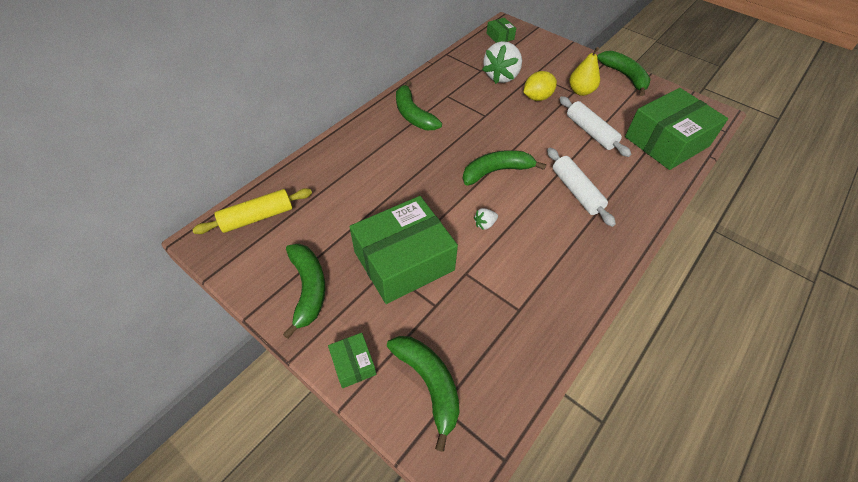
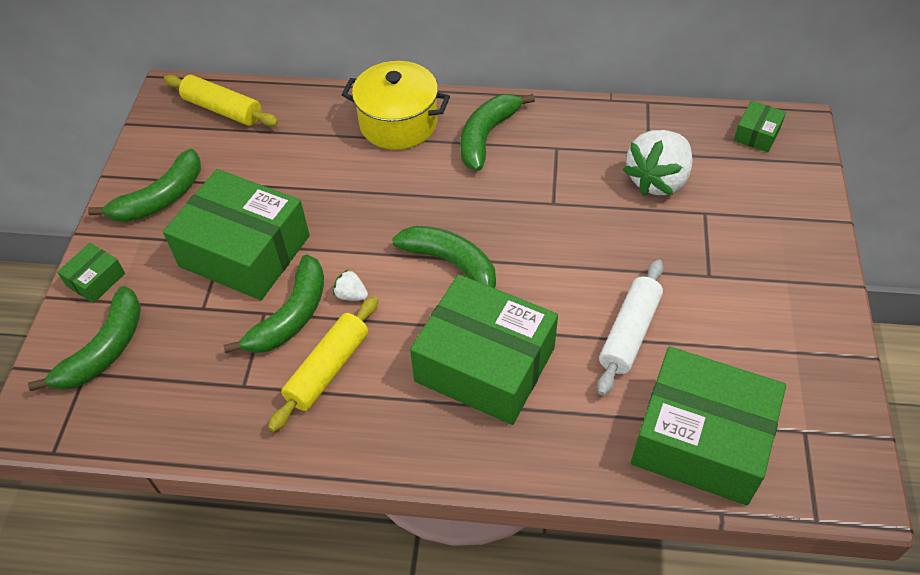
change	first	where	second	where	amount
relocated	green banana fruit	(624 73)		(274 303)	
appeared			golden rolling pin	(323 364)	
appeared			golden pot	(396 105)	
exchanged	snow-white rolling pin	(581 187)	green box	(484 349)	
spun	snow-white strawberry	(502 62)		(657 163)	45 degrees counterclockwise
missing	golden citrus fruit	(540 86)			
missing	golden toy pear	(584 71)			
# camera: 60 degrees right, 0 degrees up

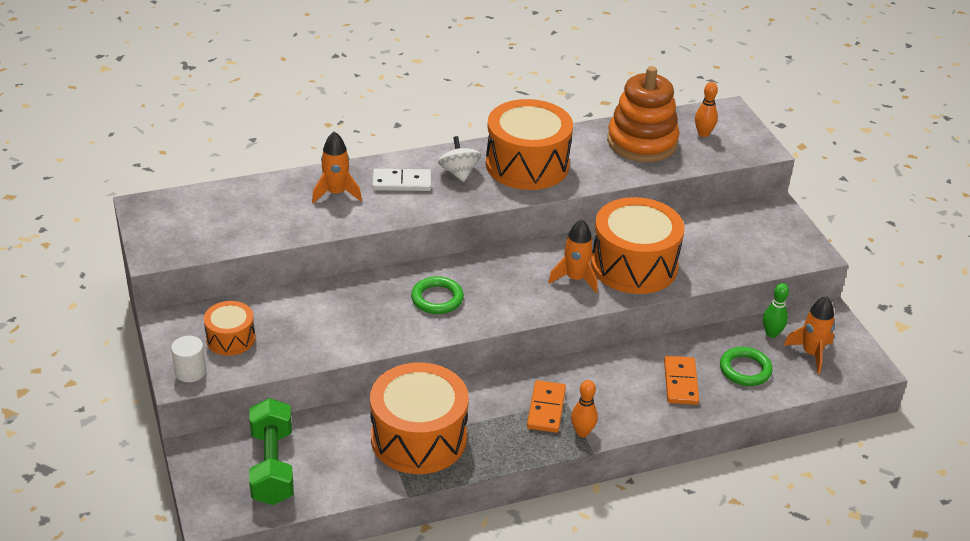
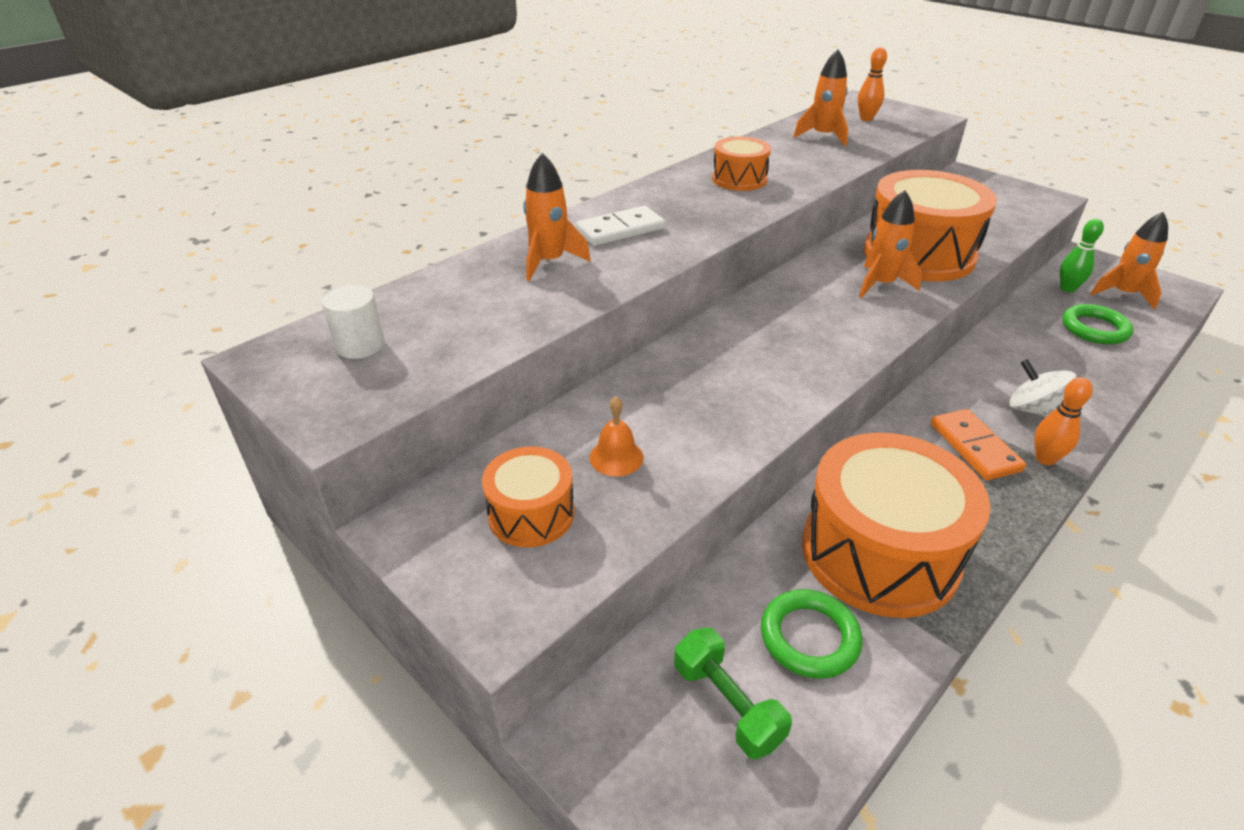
change	first	where	second	where	amount
relocated	snow-white cylinder	(188 359)		(353 322)	
appeared			orange-coloured bell	(617 436)	
size	green dumbbell	(271 451)		(733 693)	x0.63
size	orange-coloured drum	(529 144)		(741 164)	x0.52
relocated	green torus	(437 295)		(811 633)	
exchanged	orange-coloured stacking rings	(643 114)	orange-coloured rocket	(820 97)	
relocated	snow-white toy top	(459 159)		(1042 388)	
missing	orange-coloured domino	(681 380)			
# camera: 25 degrees left, 0 degrees up

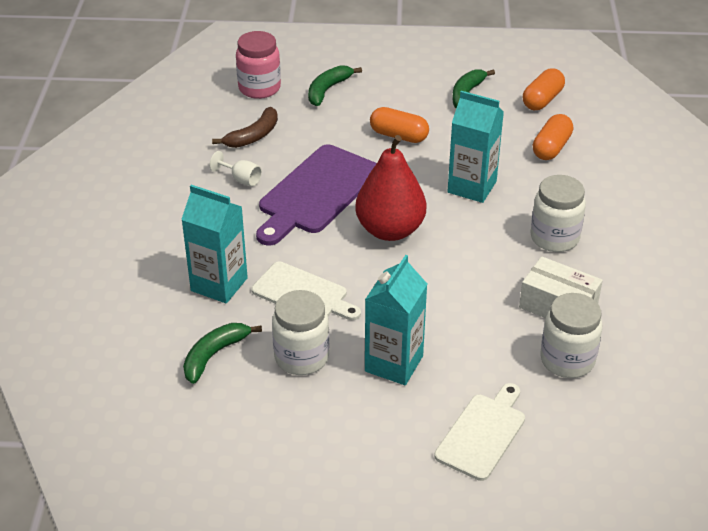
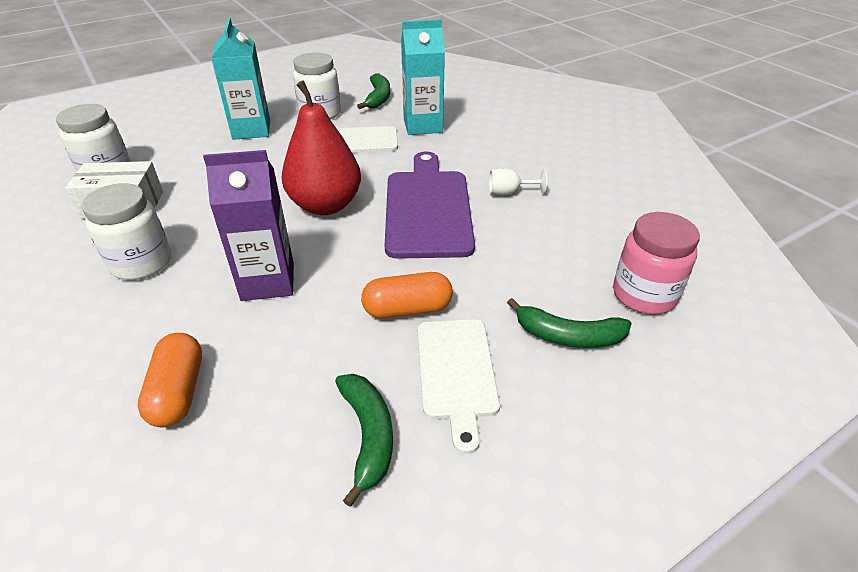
change	first	where	second	where	amount
colour	turquoise milk carton	(475 147)	royal purple milk carton	(248 225)	
relocated	snow-white bread board	(479 432)		(459 386)	
spun	green banana fruit	(335 85)		(569 323)	105 degrees clockwise
missing	russet banana fruit	(245 127)			
missing	orange-coloured capsule	(544 89)			
# camera: 145 degrees right, 0 degrees up

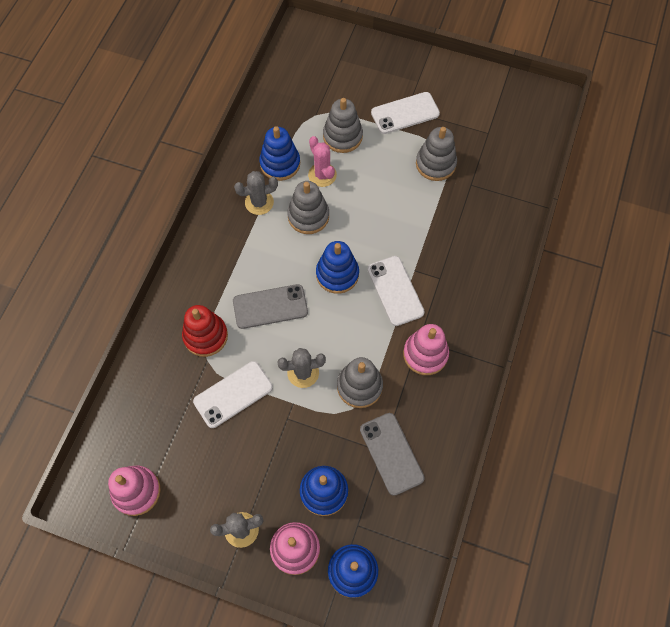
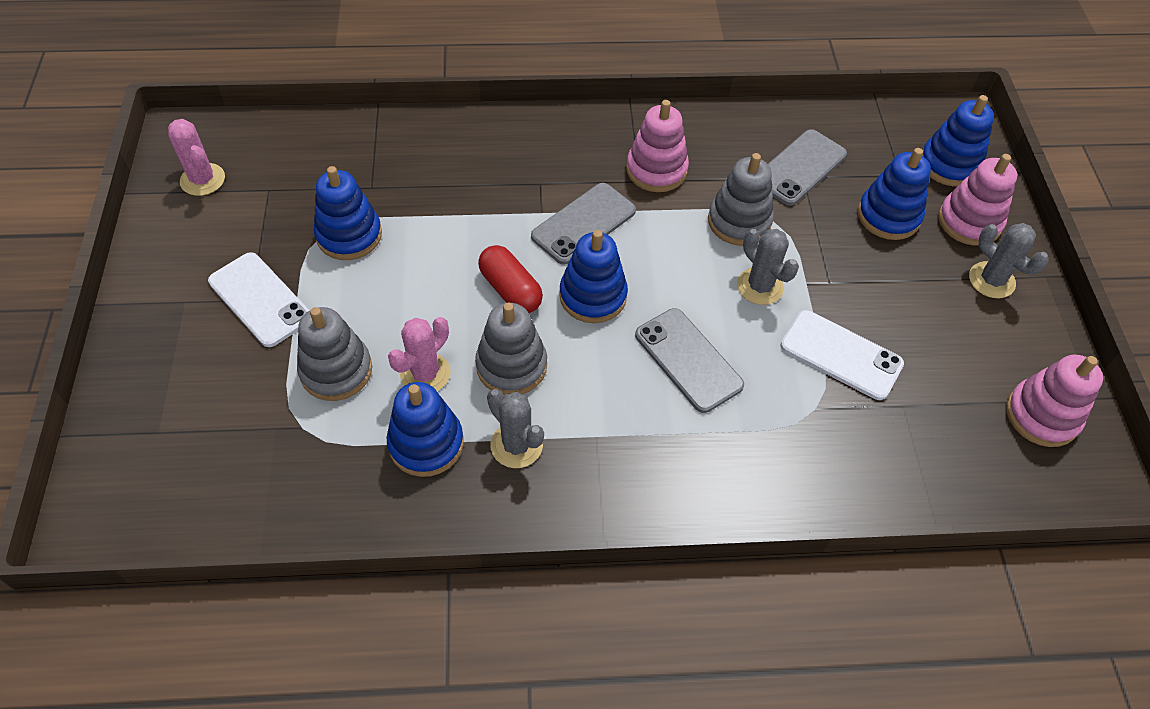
change	first	where	second	where	amount
appeared			pink prickly plant	(196 157)	
colour	ash-grey stacking rings	(436 154)	blue stacking rings	(348 213)	
appeared			crimson capsule	(510 279)	
colour	snow-white mobile phone	(396 291)	ash-grey mobile phone	(583 224)	
missing	crimson stacking rings	(205 331)			
# camera: 115 degrees left, 10 degrees down

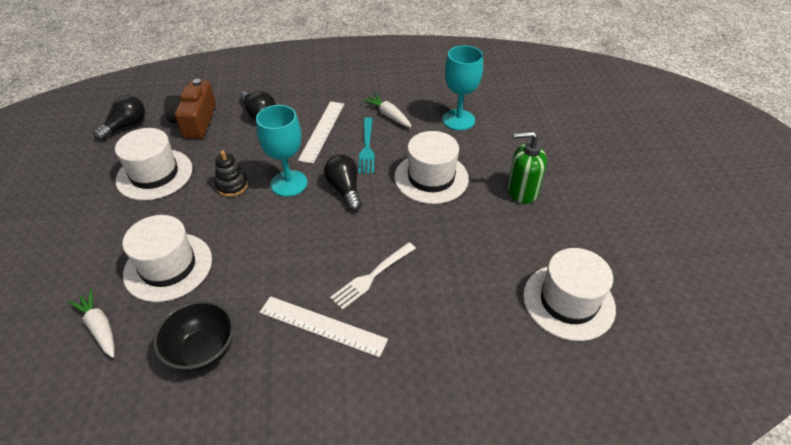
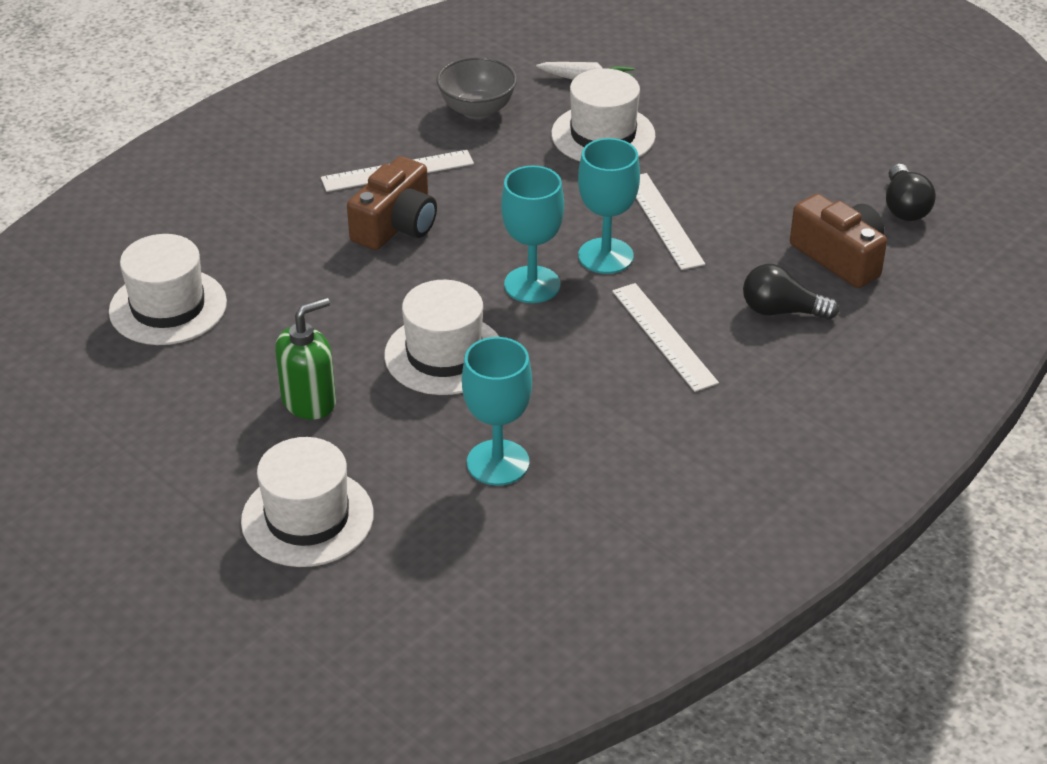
change	first	where	second	where	amount
relocated	snow-white hat	(154 164)		(307 502)	
exchanged	snow-white fork	(373 276)	russet photo camera	(392 203)	
colour	jet-black serving bowl	(193 336)	ash-grey serving bowl	(476 88)	
exchanged	jet-black lightbulb	(343 182)	turquoise goblet	(532 234)	
exchanged	jet-black stacking rings	(231 173)	snow-white ruler	(670 221)	
missing	turquoise fork	(366 145)			
missing	snow-white root vegetable	(387 110)			
# camera: 140 degrees right, 5 degrees down

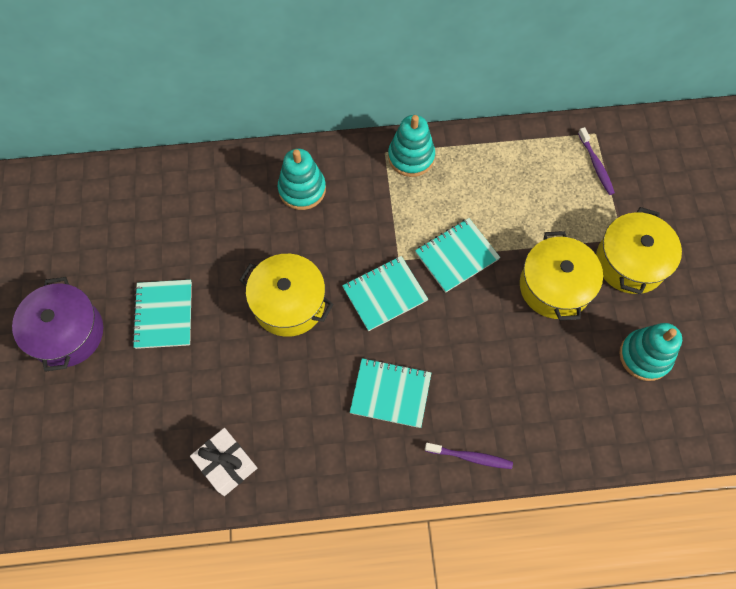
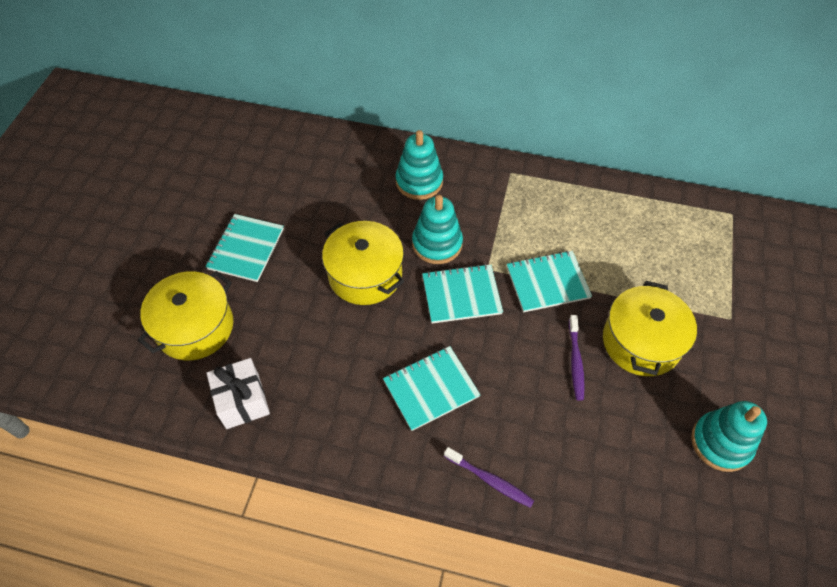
change	first	where	second	where	amount
relocated	golden pot	(639 250)		(185 315)	
spun	turquoise exercise book	(390 393)		(431 388)	60 degrees counterclockwise
relocated	turquoise stacking rings	(411 146)		(437 229)	
relocated	royal purple dental brush	(596 161)		(577 357)	
missing	royal purple pot	(57 324)			
# camera: 20 degrees right, 10 degrees down

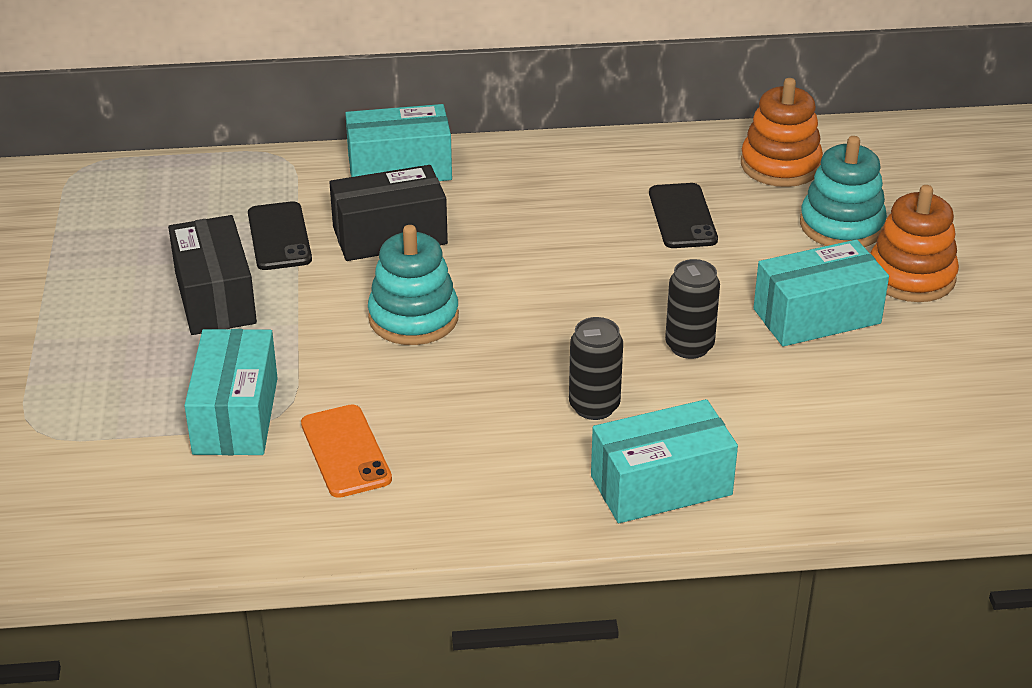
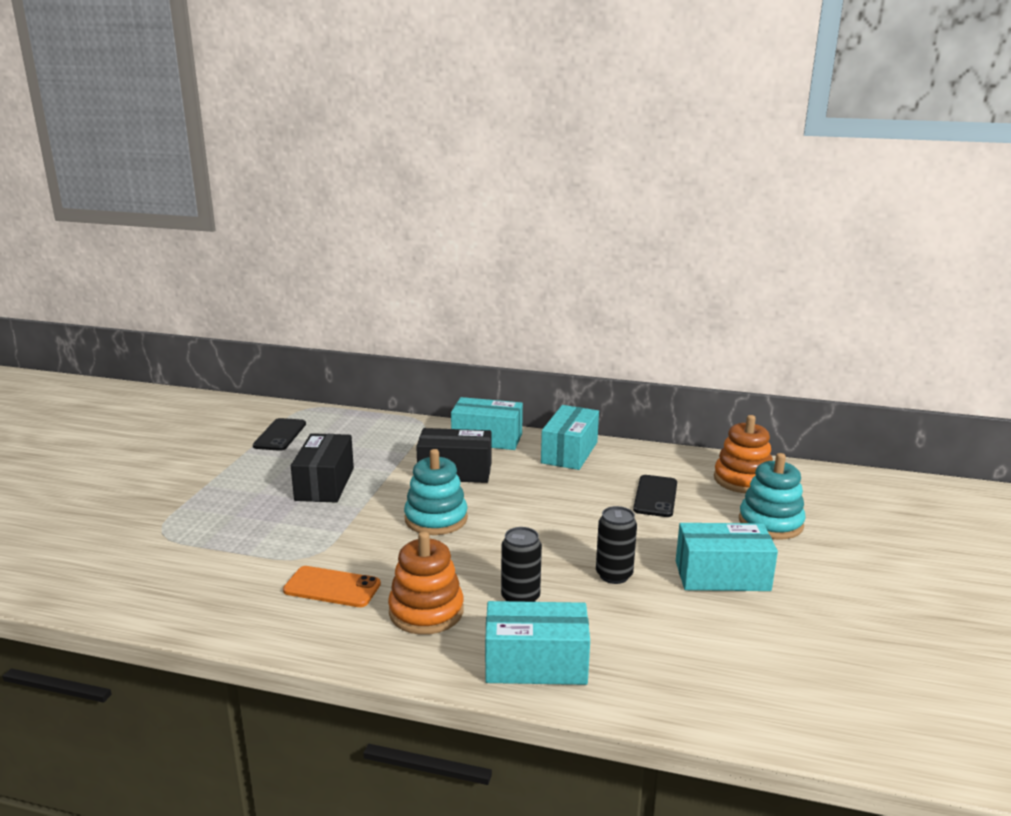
change	first	where	second	where	amount
relocated	jet-black mobile phone	(280 235)		(279 434)	
spun	orange-coloured mobile phone	(346 451)		(332 586)	75 degrees counterclockwise
relocated	orange-coloured stacking rings	(914 243)		(426 583)	
relocated	turquoise box	(230 392)		(570 437)	
# camera: 20 degrees right, 15 degrees down

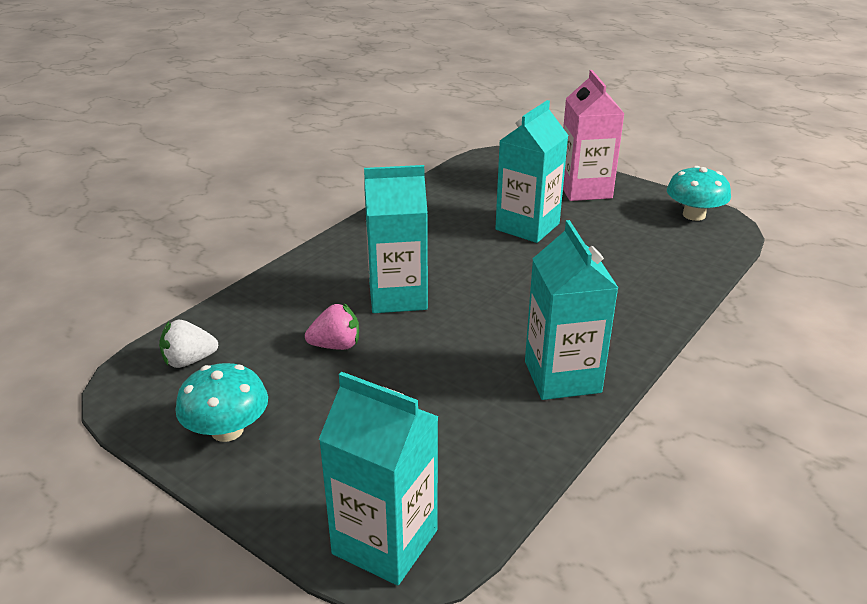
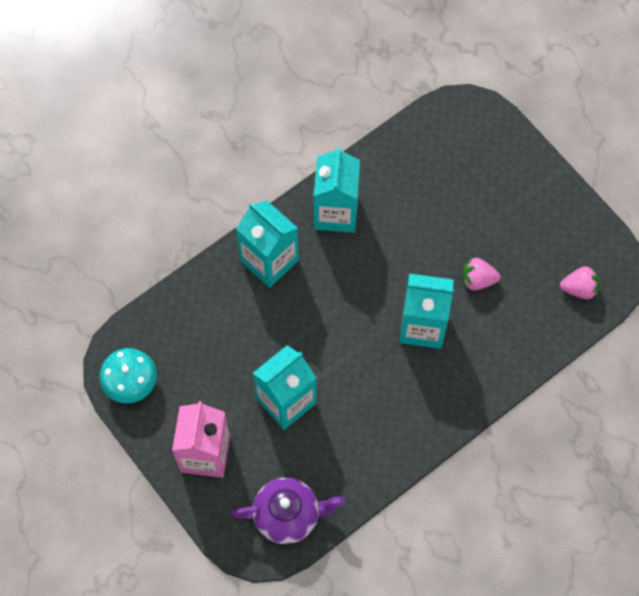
change	first	where	second	where	amount
appeared			royal purple china teapot	(288 511)	
relocated	turquoise milk carton	(379 478)		(267 244)	
colour	snow-white strawberry	(188 344)	pink strawberry	(579 282)	
missing	turquoise fungus	(222 402)			
# camera: 165 degrees left, 35 degrees up

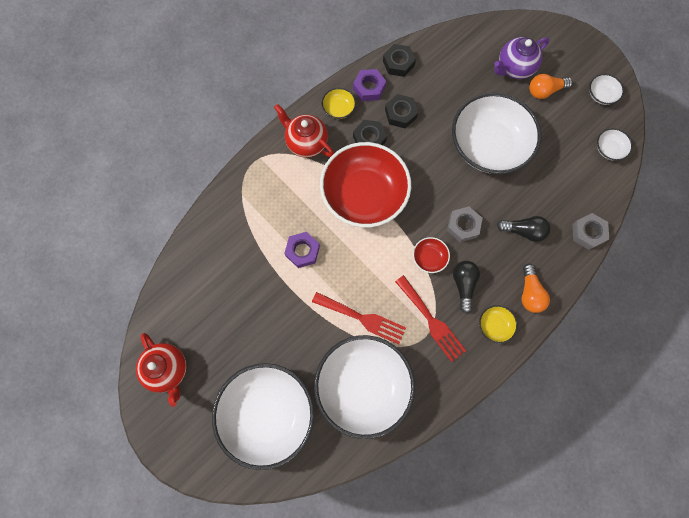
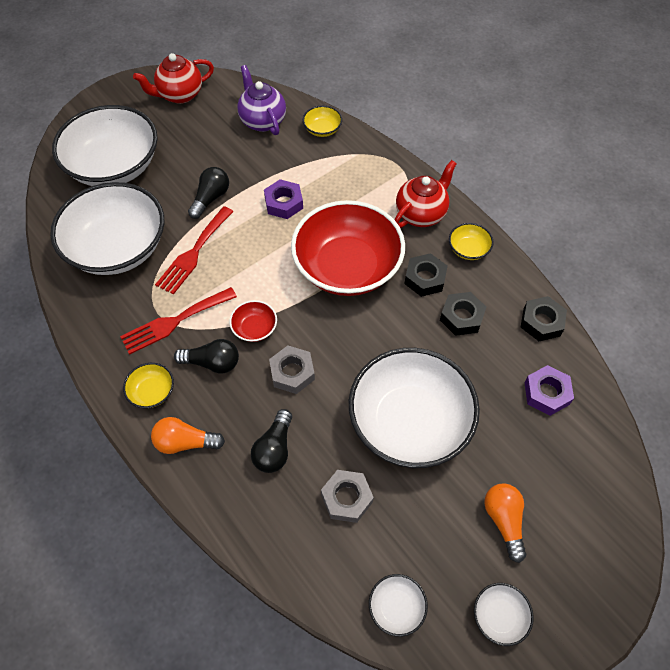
change	first	where	second	where	amount
appeared			jet-black lightbulb	(208 193)	
relocated	royal purple china teapot	(522 58)		(261 100)	
appeared			golden serving bowl	(322 121)	
relocated	ash-grey hex nut	(590 231)		(347 496)	
relocated	royal purple hex nut	(369 85)		(549 390)	
# camera: 95 degrees right, 15 degrees down

